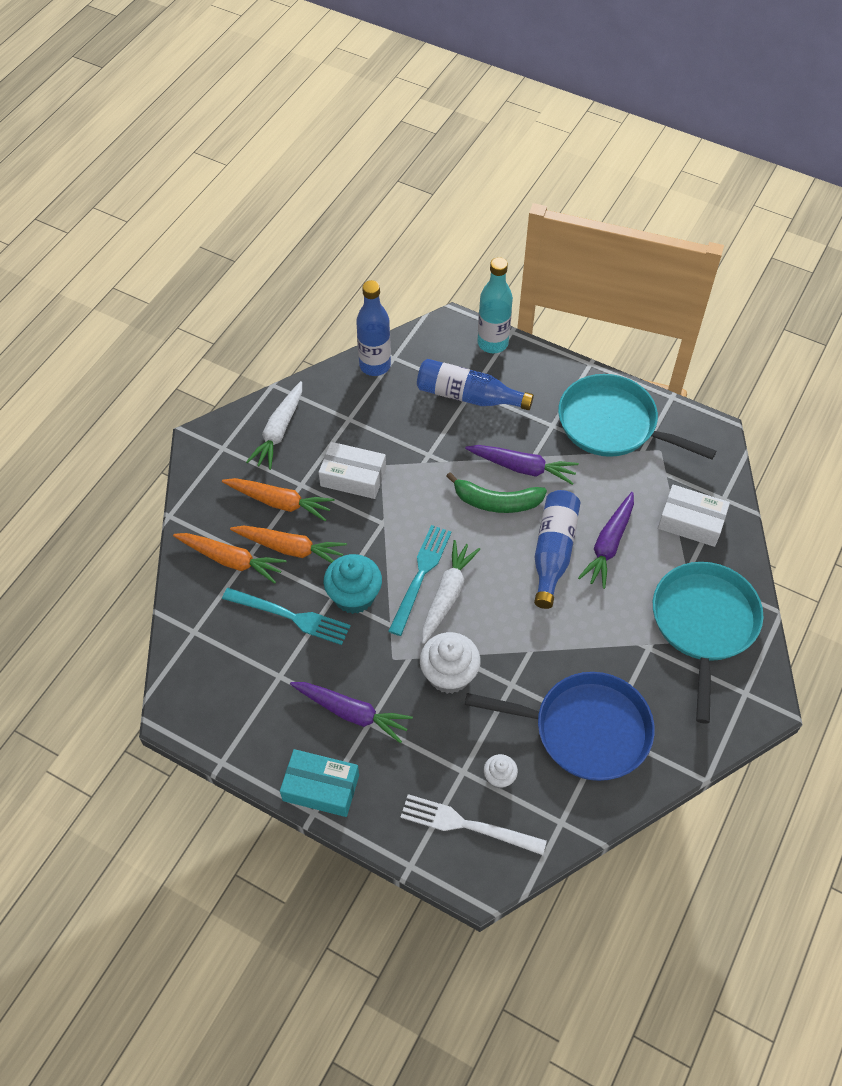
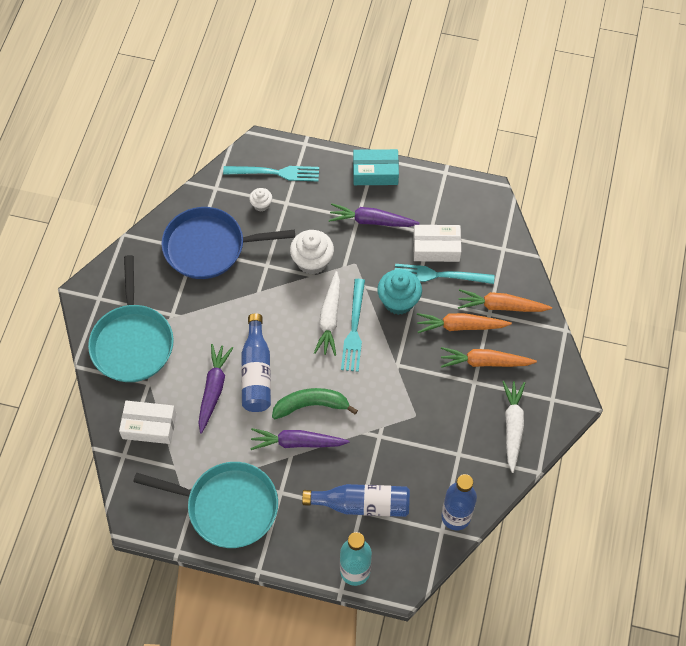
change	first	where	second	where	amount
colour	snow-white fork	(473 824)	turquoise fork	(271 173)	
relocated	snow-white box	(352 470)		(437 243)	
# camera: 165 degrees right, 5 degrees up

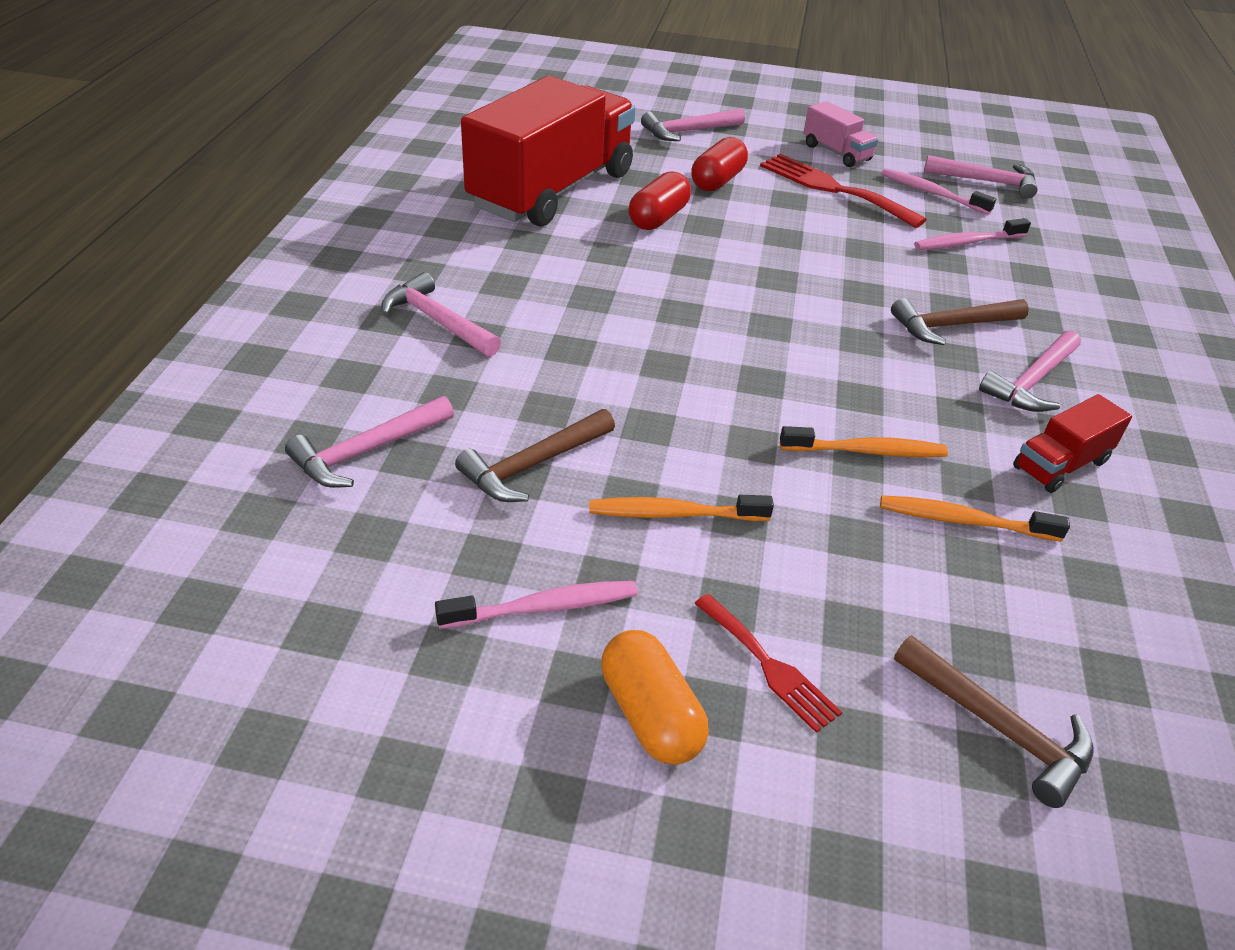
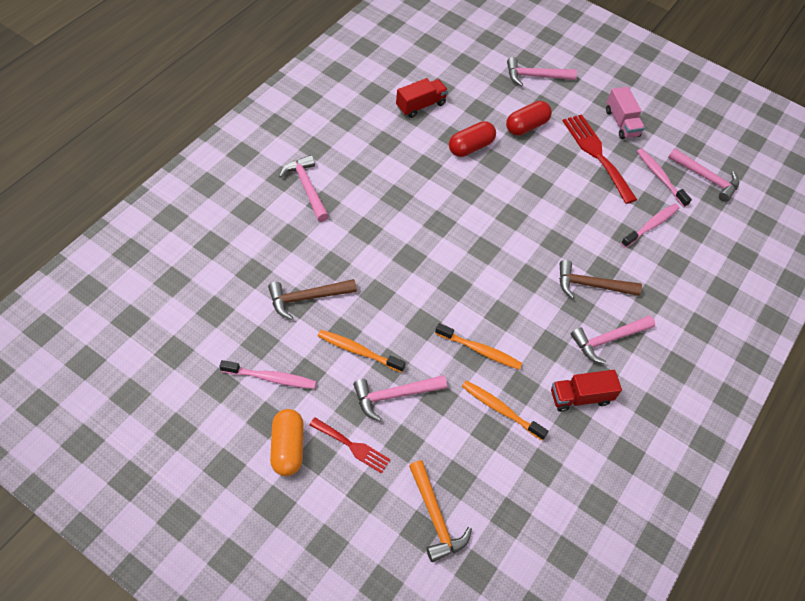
change	first	where	second	where	amount
spun	crimson fork	(768 663)		(350 445)	45 degrees counterclockwise
relocated	pink carpenter's hammer	(369 442)		(400 398)	
size	crimson toy truck	(548 151)		(422 98)	x0.43
colour	russet carpenter's hammer	(994 721)	orange-coloured carpenter's hammer	(440 511)	
spun	pink dental brush	(972 234)		(650 226)	135 degrees clockwise
# camera: 20 degrees right, 15 degrees up

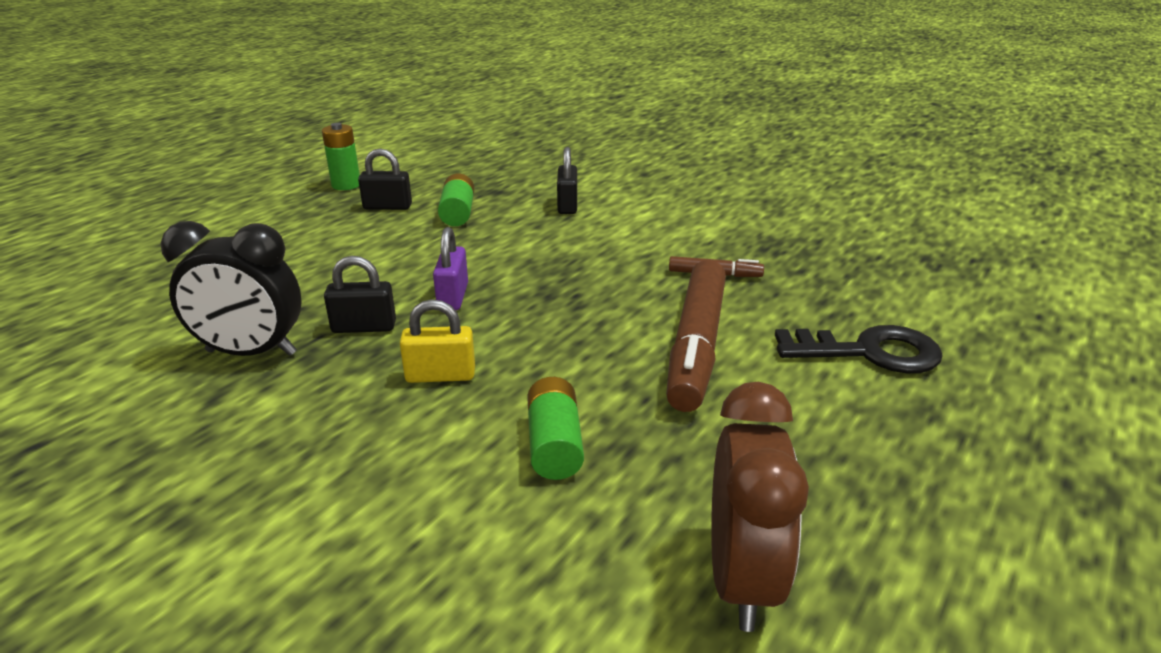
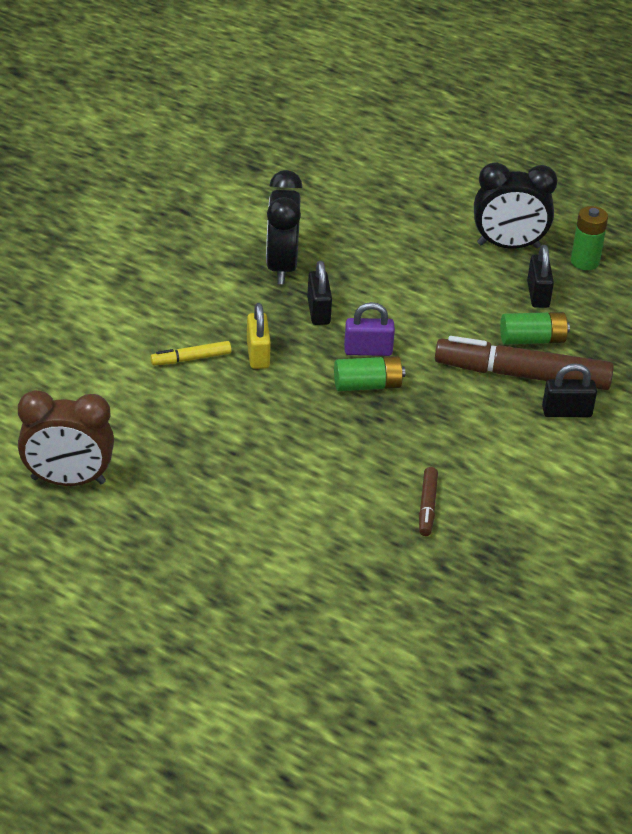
change	first	where	second	where	amount
appeared			golden marker	(190 353)	
relocated	green power cell	(555 428)		(369 373)	
relocated	russet marker	(696 336)		(524 363)	
appeared			jet-black bedside clock	(515 205)	
missing	jet-black door key	(859 349)			
# camera: 85 degrees right, 10 degrees up

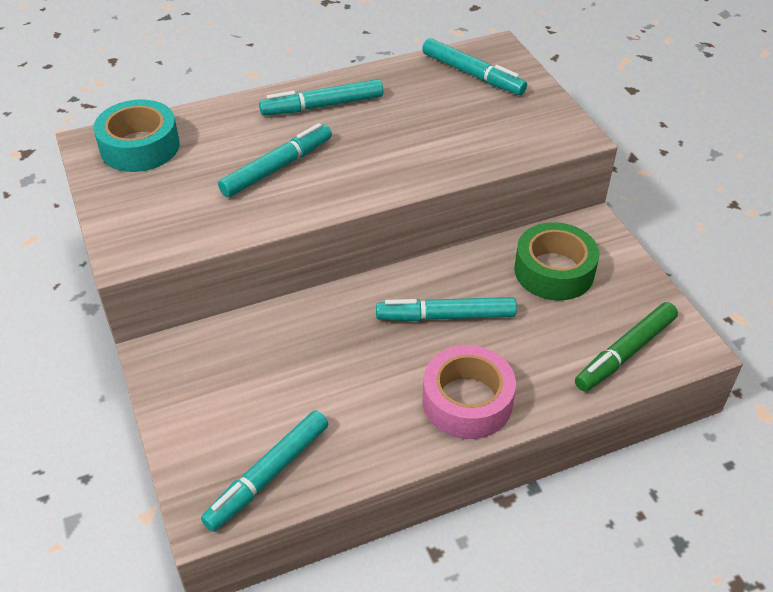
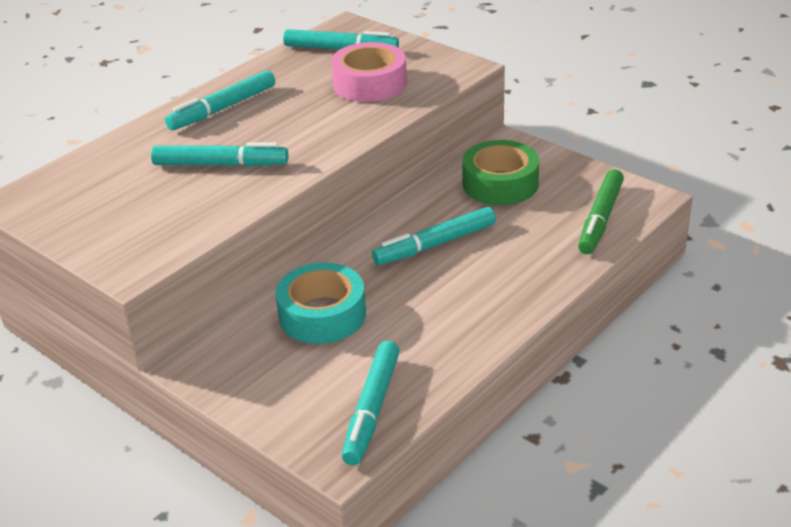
change	first	where	second	where	amount
spun	turquoise marker	(275 160)		(220 154)	75 degrees clockwise
relocated	turquoise sticky tape	(136 135)		(321 303)	
relocated	pink sticky tape	(469 392)		(369 72)	
# camera: 25 degrees left, 10 degrees down

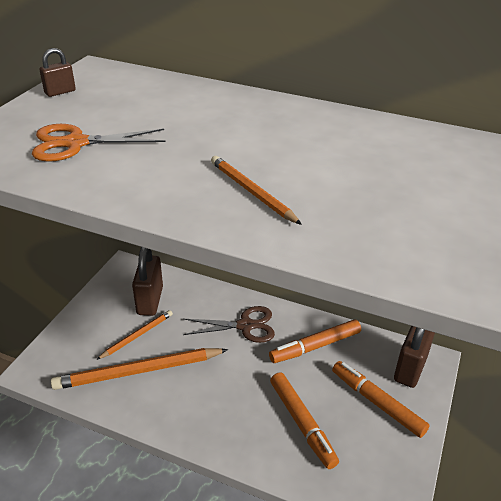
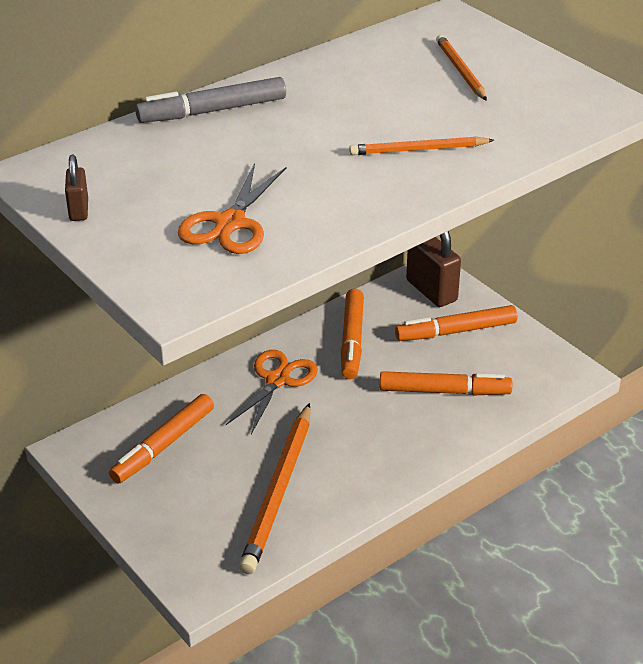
change	first	where	second	where	amount
exchanged	russet padlock	(147 281)	orange-coloured marker	(161 438)	
appeared			ash-grey marker	(210 100)	
colour	russet pair of scissors	(229 324)	orange-coloured pair of scissors	(272 392)	
relocated	orange-coloured lead pencil	(134 335)		(461 68)	
# camera: 60 degrees left, 0 degrees up

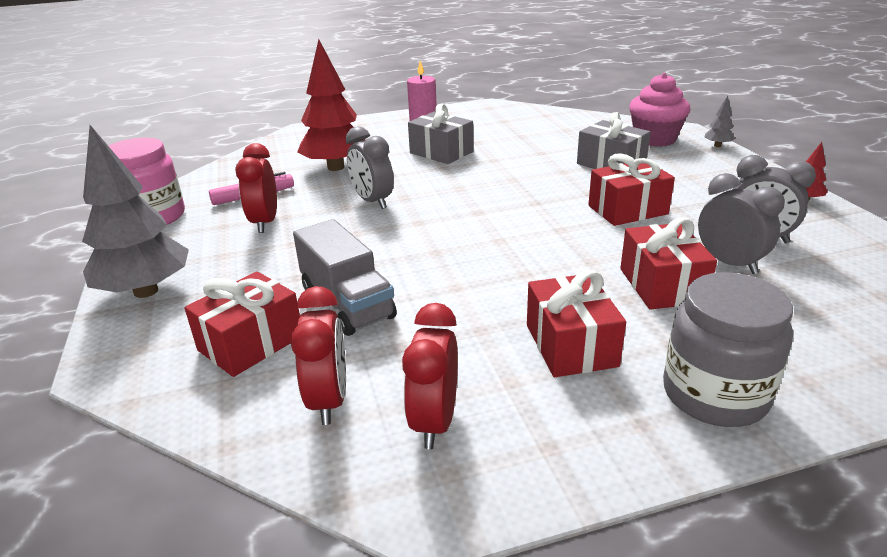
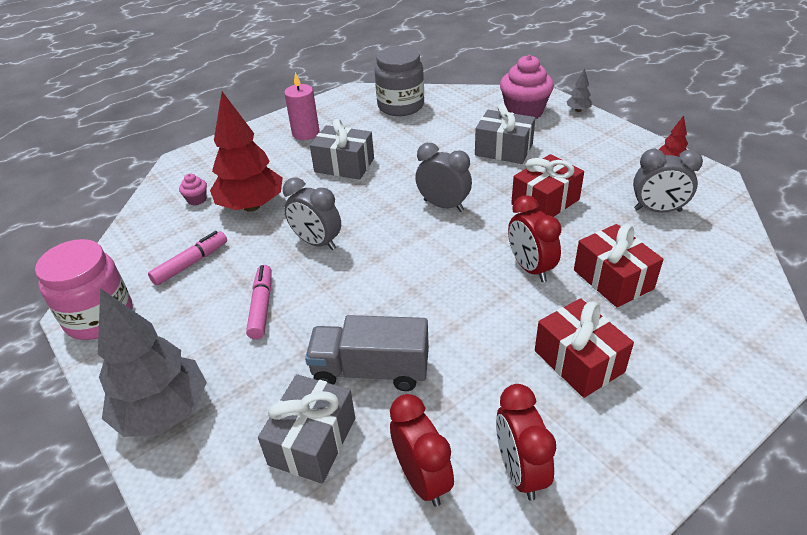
change	first	where	second	where	amount
appeared			pink muffin	(193 189)	
appeared			pink marker	(259 302)	
colour	crimson gift	(242 324)	ash-grey gift	(306 429)	
spun	ash-grey toy truck	(345 277)		(367 353)	150 degrees clockwise
relocated	ash-grey jar	(728 349)		(399 81)	
relocated	ash-grey bedside clock	(741 223)		(443 177)	
relocated	crimson bedside clock	(256 188)		(535 238)	
# camera: 20 degrees left, 10 degrees up

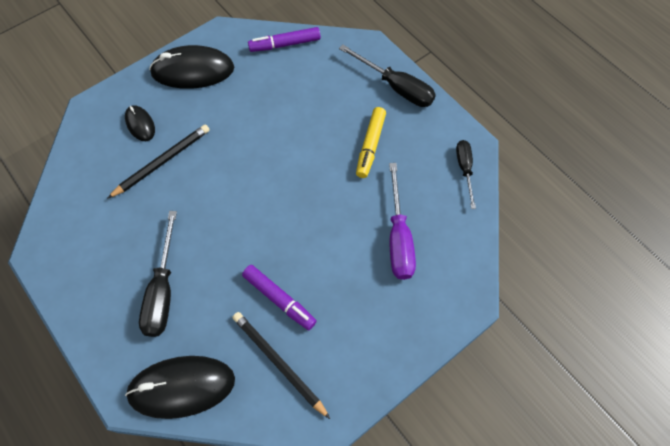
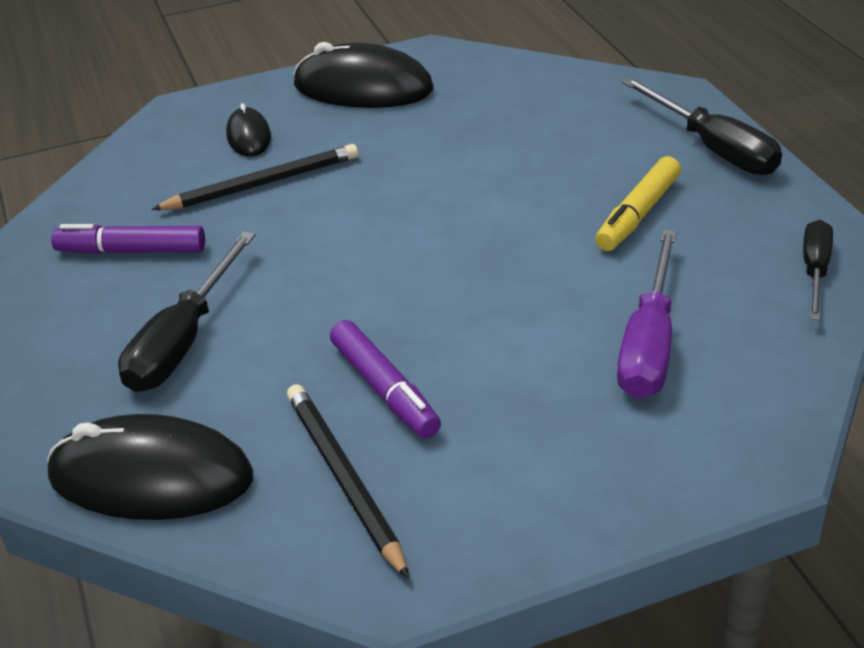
change	first	where	second	where	amount
relocated	royal purple marker	(284 39)		(128 239)	
# camera: 20 degrees right, 25 degrees down

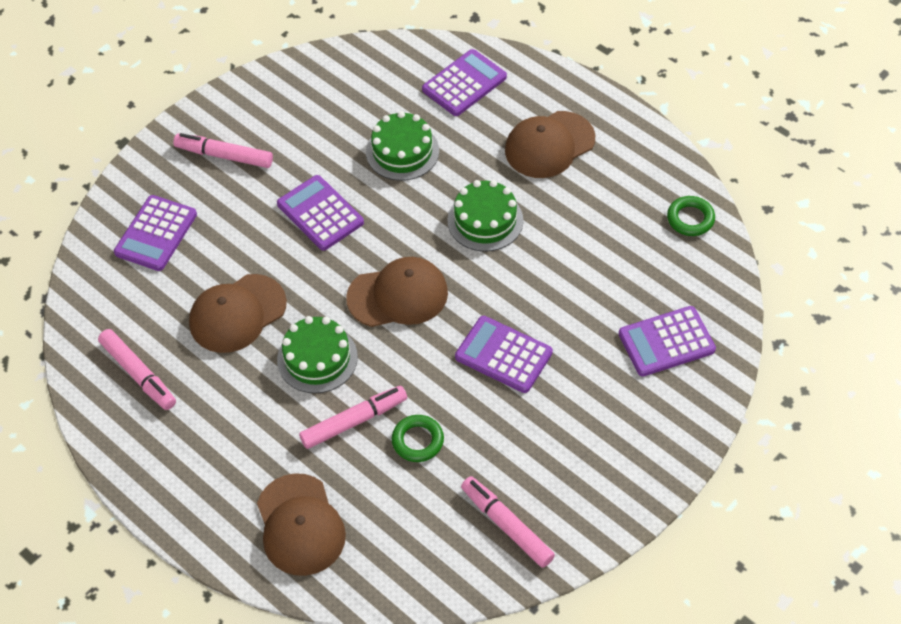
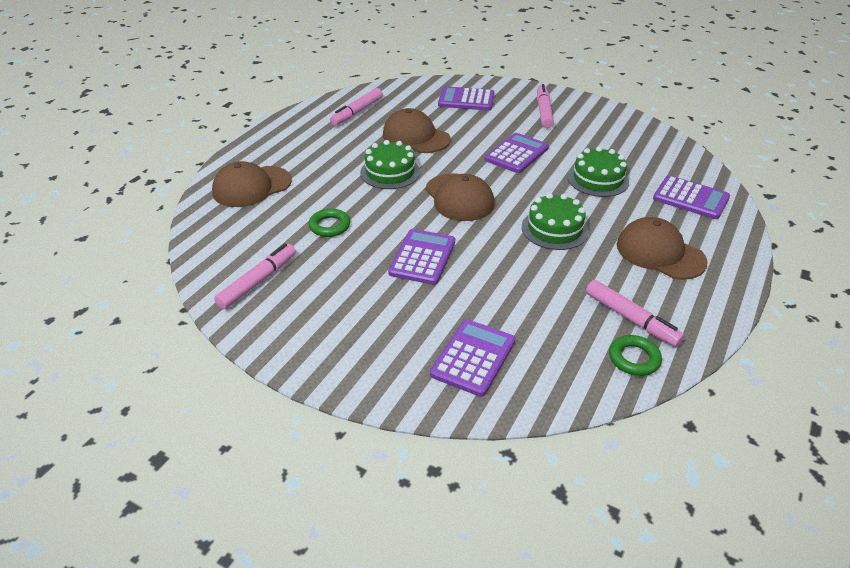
change	first	where	second	where	amount
spun	royal purple calculator	(667 341)		(472 358)	60 degrees clockwise
relocated	pink marker	(353 417)		(635 313)	
# camera: 75 degrees right, 15 degrees down

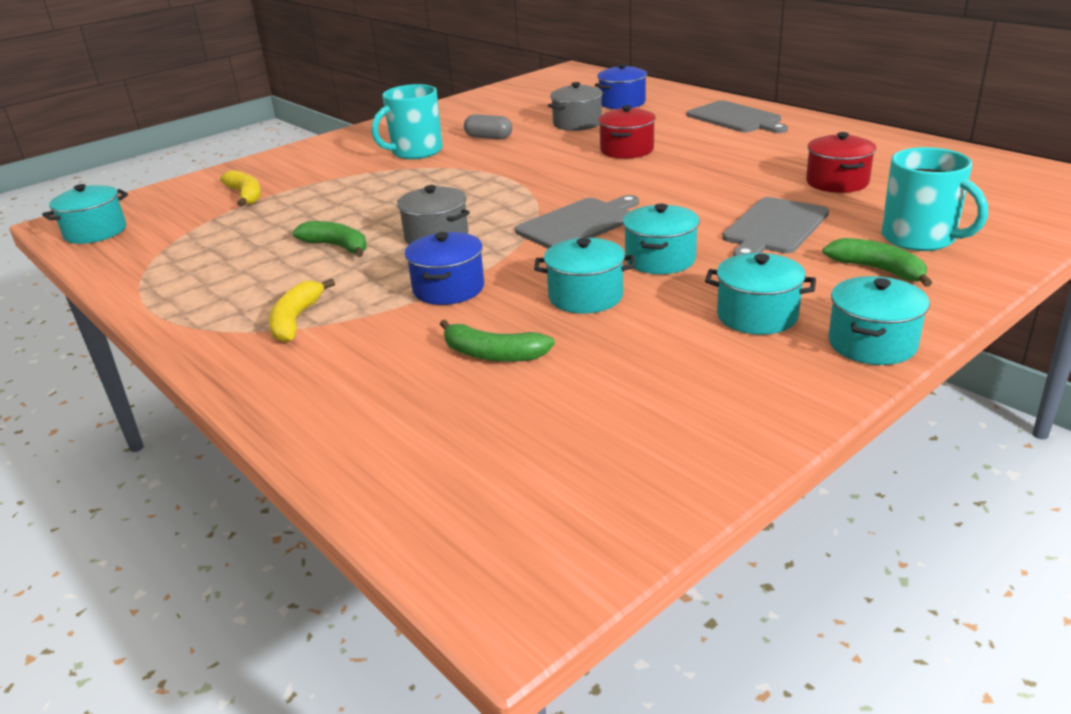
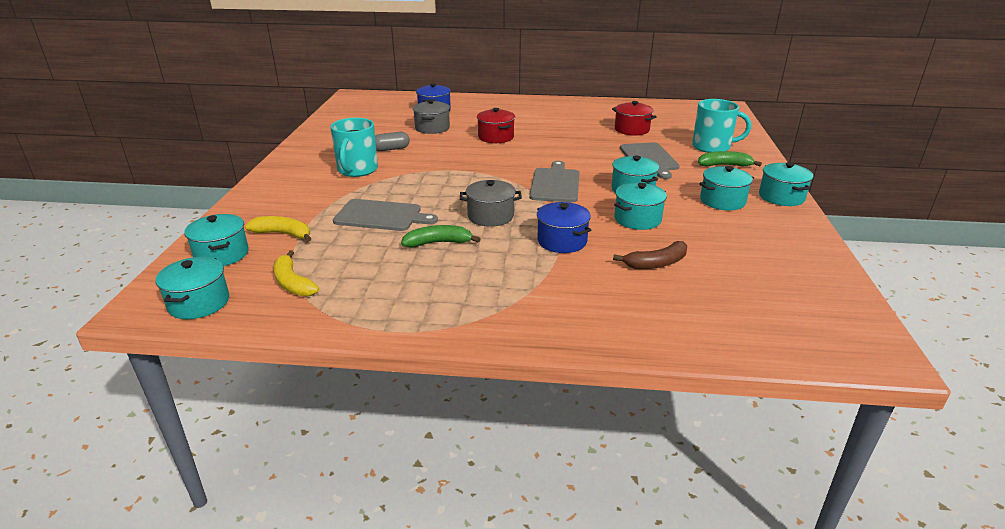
change	first	where	second	where	amount
appeared			turquoise pot	(216 240)	
relocated	golden banana fruit	(302 310)		(296 273)	
relocated	ash-grey bread board	(737 116)		(385 215)	
colour	green banana fruit	(497 341)	russet banana fruit	(650 255)	
# camera: 45 degrees left, 0 degrees up

